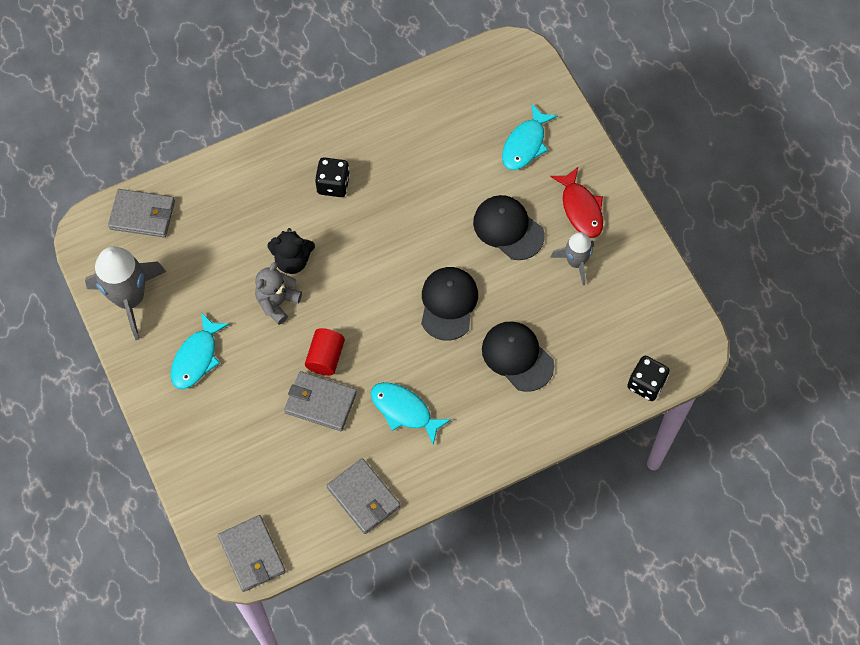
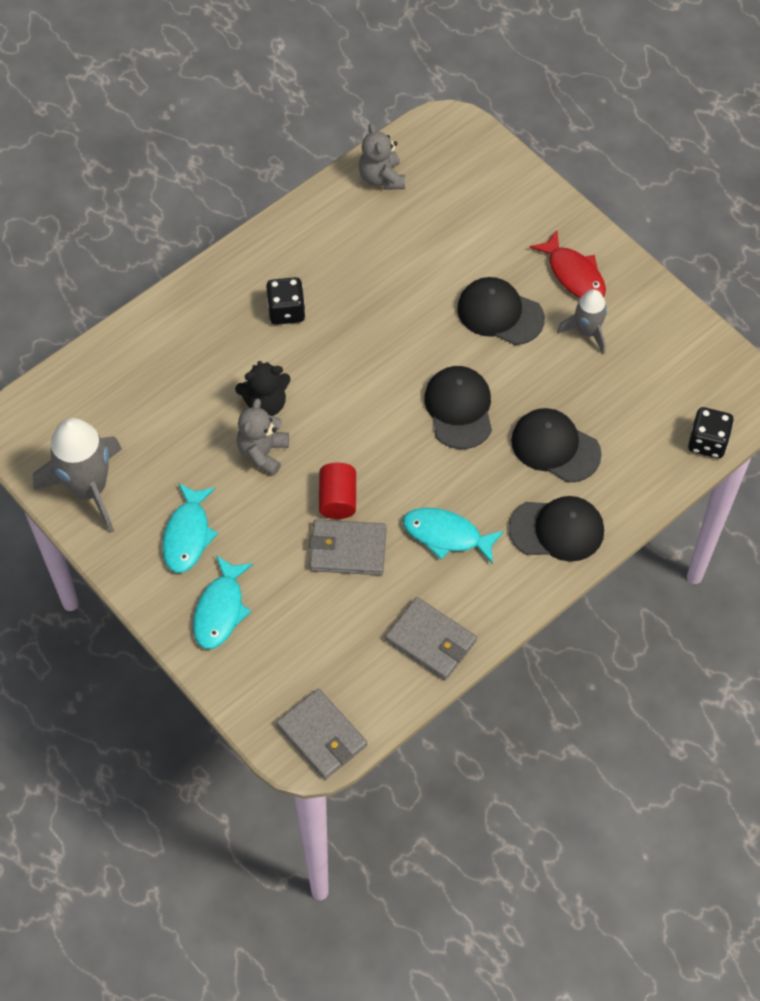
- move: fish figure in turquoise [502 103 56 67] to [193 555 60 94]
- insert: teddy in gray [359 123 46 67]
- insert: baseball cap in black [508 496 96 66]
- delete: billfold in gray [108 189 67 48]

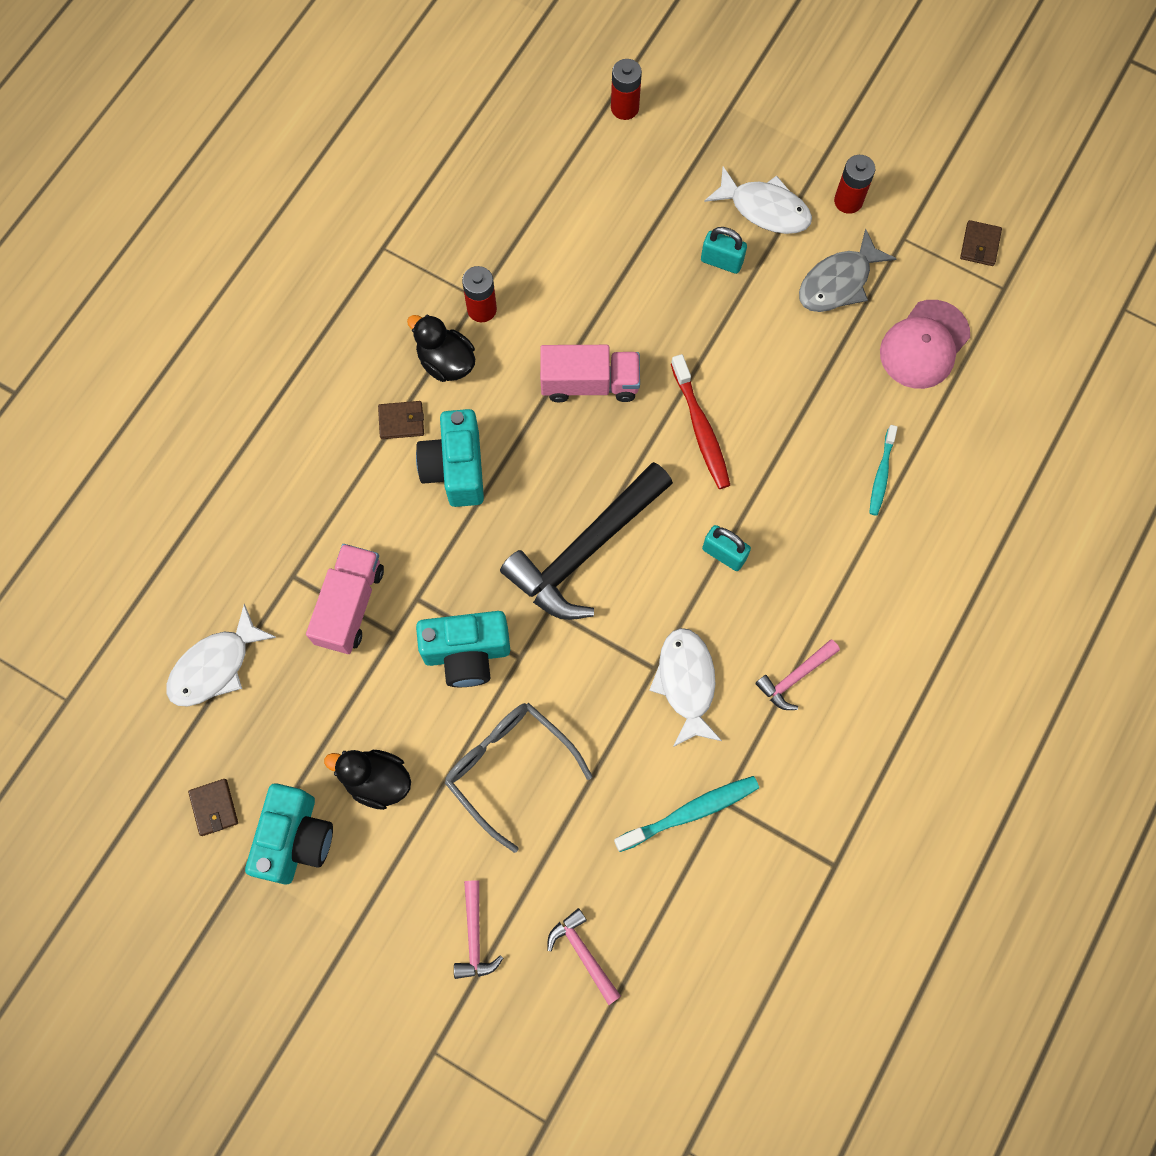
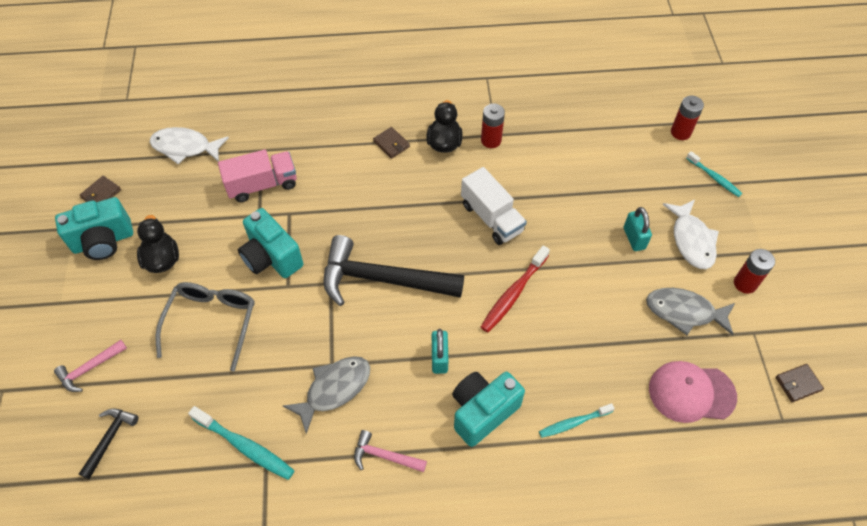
- recolor: claw hammer in rose-pink [547 908 74 97] to claw hammer in black [79 409 60 70]
- recolor: fish figure in white [649 628 73 119] to fish figure in gray [283 356 87 78]
- move: camera in turquoise [416 409 68 98] to [452 372 73 75]
- recolor: truck in rose-pink [540 345 100 57] to truck in white [461 167 66 78]
- insert: dental brush in turquoise [686 151 56 46]

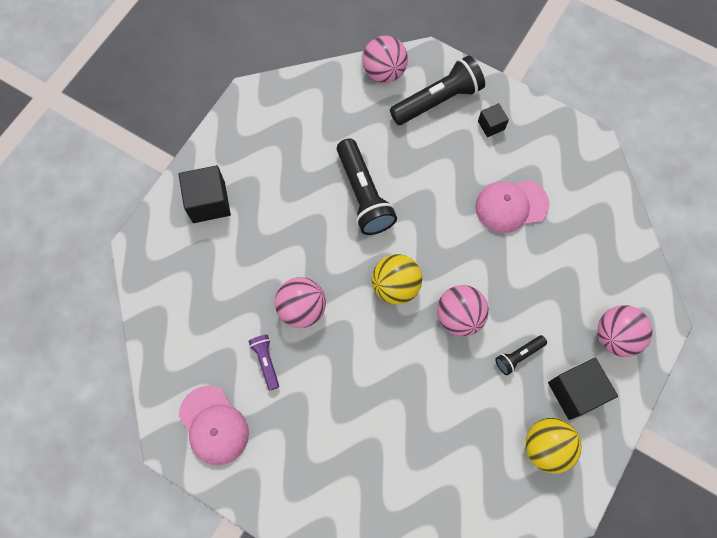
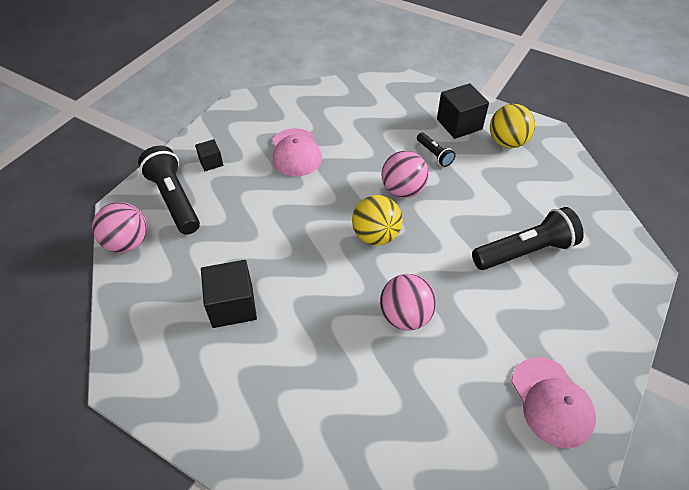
- move: block in black [178 165 53 58] to [201 260 56 68]
- move: pocket torch in black [337 139 60 96] to [472 207 112 63]
- rotate: baseball cap in rose-pink [179 386 70 79] = [512 357 84 92] 105 degrees clockwise
- delete: pocket torch in royal purple [248 335 31 56]
- delete: play ball in rose-pink [597 305 56 52]

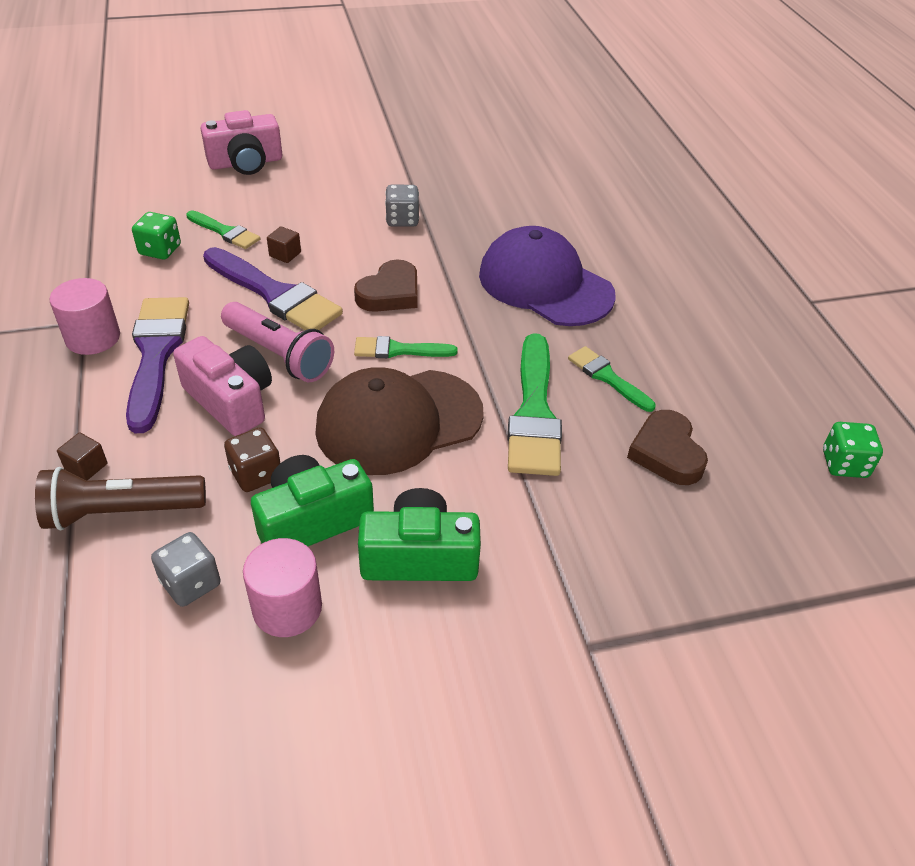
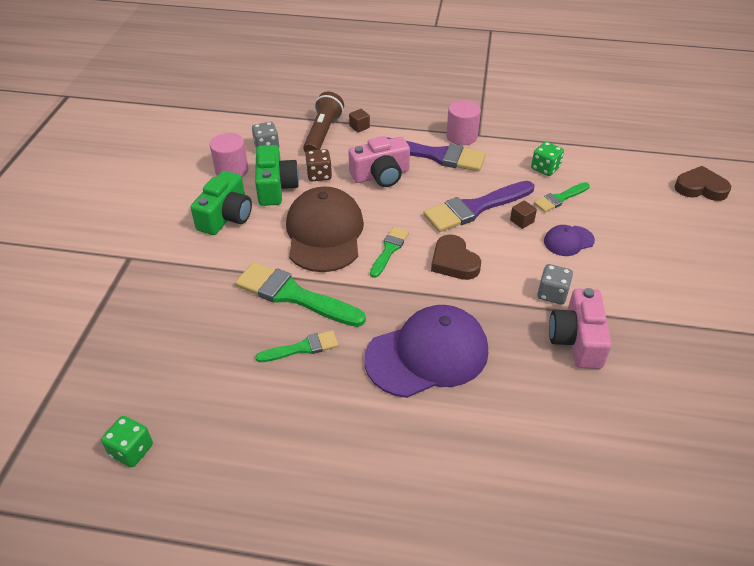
- insert: baseball cap in royal purple [544 225 51 31]
- move: camera in rose-pink [201 110 81 65] to [549 288 63 81]
- move: heart shape in russet [627 410 81 75] to [675 166 56 35]
- delete: pocket torch in rose-pink [221 302 113 80]

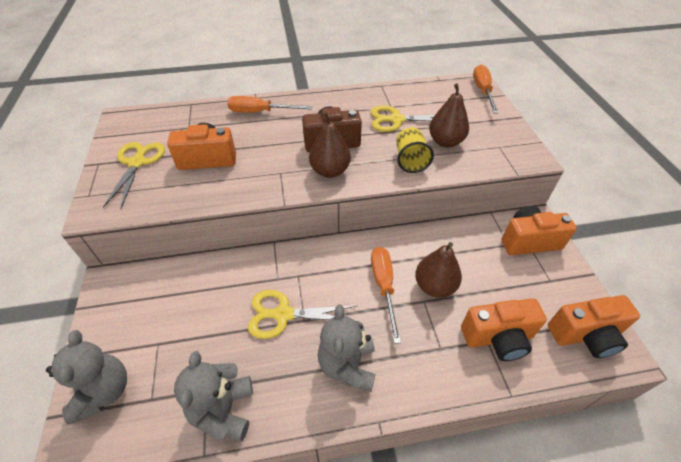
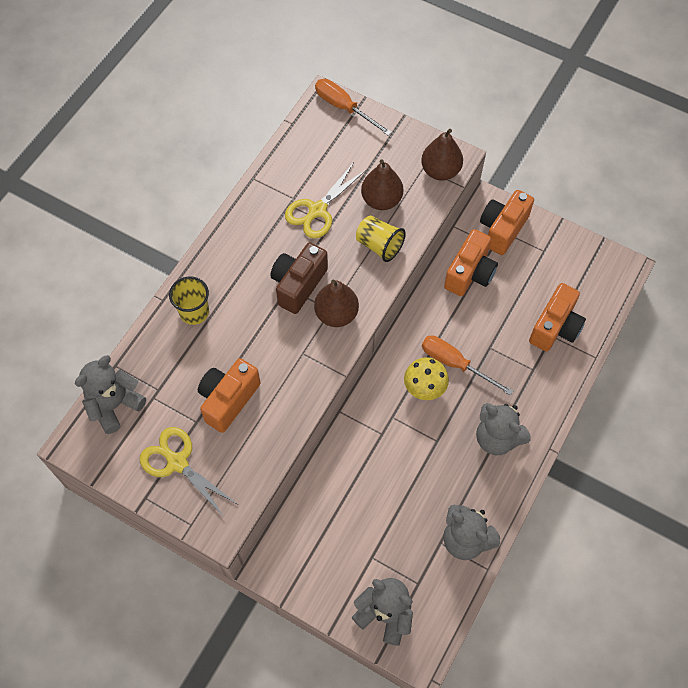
- insert: teddy in gray [75 355 71 79]
- replace: hand screwdriver in orange-coloured [227 96 85 17] to tumbler in bright yellow [169 276 40 49]
- insert: toadstool in bright yellow [404 357 45 43]
- move: toy pear in russet [415 242 47 56] to [421 129 42 52]
- move: camera in orange-coloured [548 295 92 63] to [444 229 54 67]
- delete: shears in bright yellow [248 290 108 49]

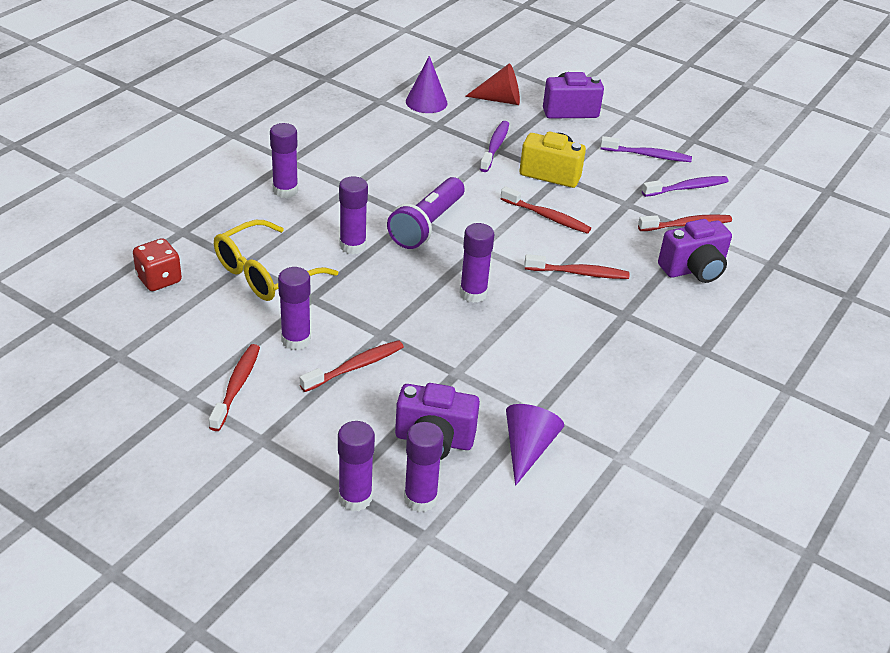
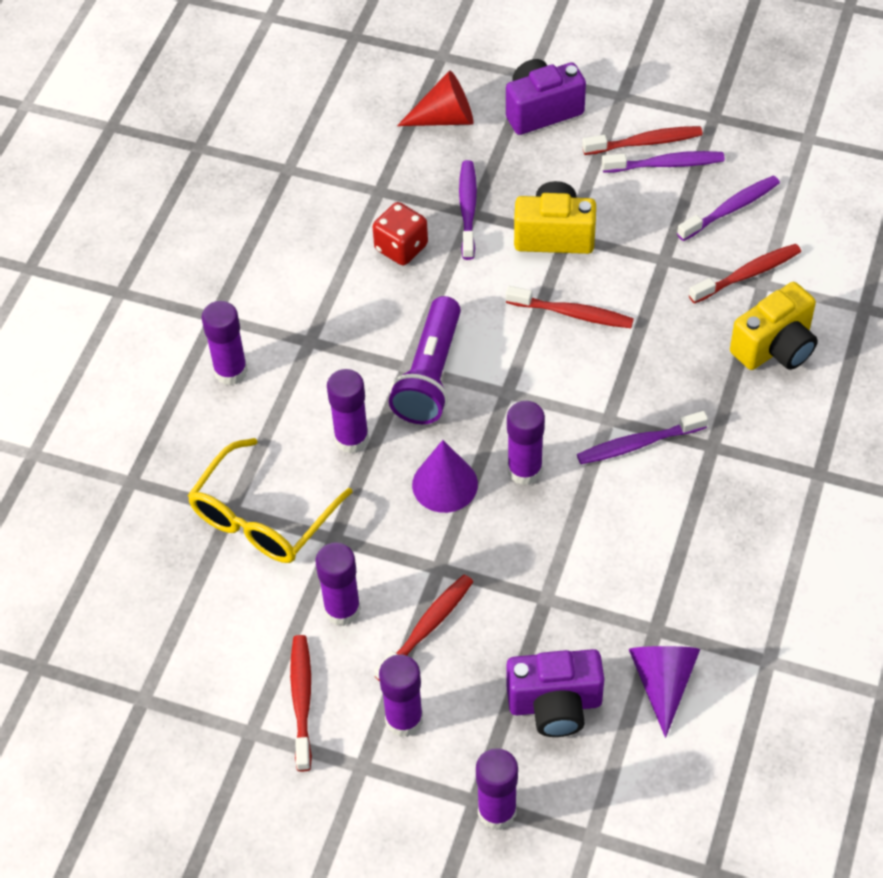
- move: game die in scarlet [133 238 49 53] to [373 202 55 63]
- move: glue in royal purple [404 422 40 90] to [379 654 44 83]
- move: cone in royal purple [406 56 42 57] to [412 440 66 73]
- insert: dental brush in royal purple [577 411 131 53]
- move: dental brush in scarlet [524 254 105 25] to [582 126 121 29]
- recolor: camera in royal purple [658 219 74 64] to camera in bright yellow [730 282 88 88]

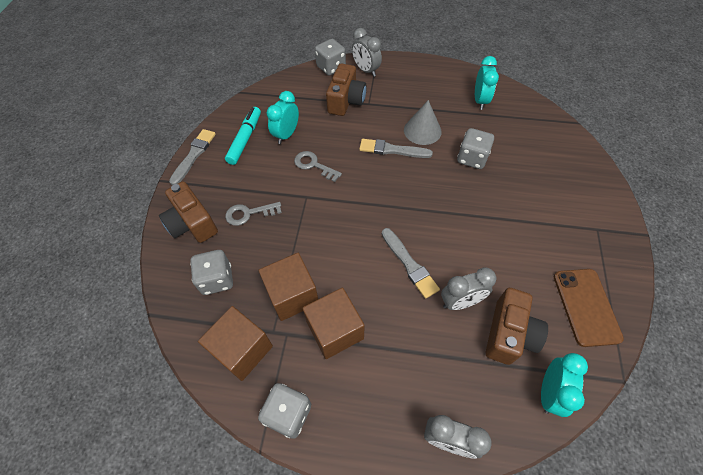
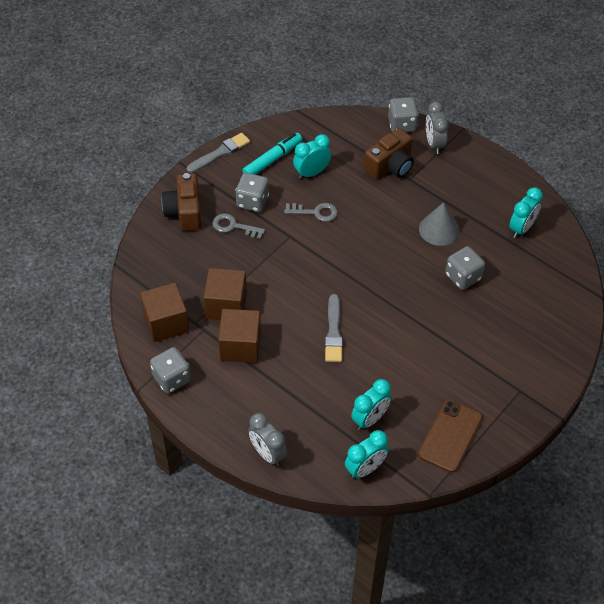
- move: game die in gray [190 250 43 45] to [236 173 33 39]
- rotate: door key in gray [294 151 48 31] = [284 203 54 19] 120 degrees clockwise
- replace: camera in russet [486 288 62 77] to alarm clock in turquoise [351 379 40 51]
- delete: paintbrush in gray [359 139 74 19]
- delete: alarm clock in gray [441 267 55 43]

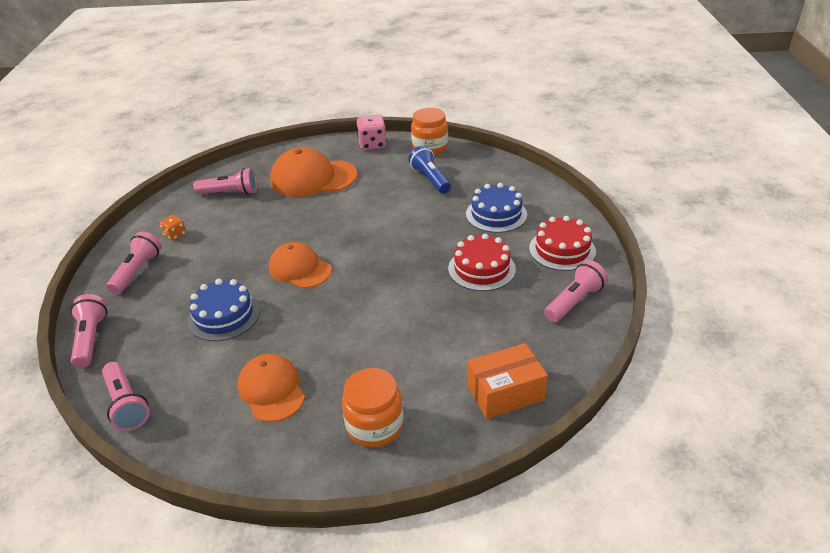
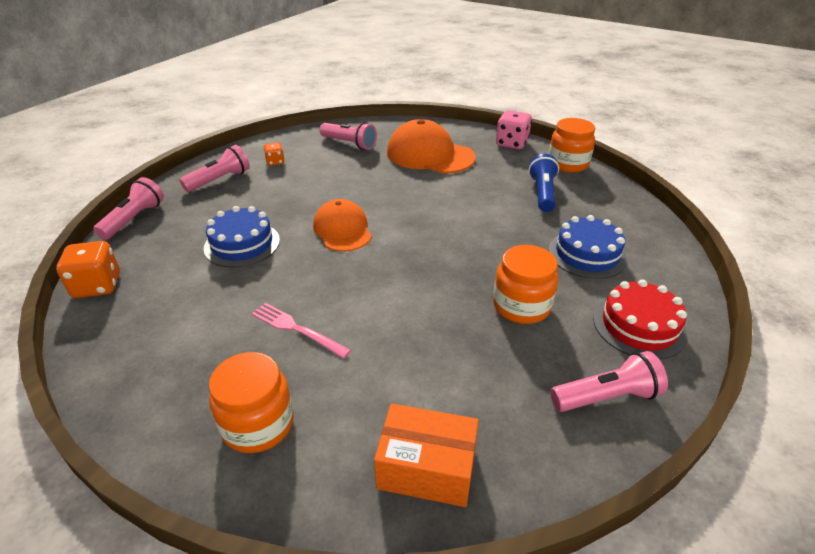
- replace: pocket torch in rose-pink [102 362 48 69] to game die in orange-coloured [56 241 64 57]
- insert: table fork in rose-pink [252 303 99 55]
- replace: gateau in scarlet [448 234 68 57] to preserve jar in orange-coloured [493 245 65 79]
- delete: baseball cap in orange-coloured [237 354 68 68]

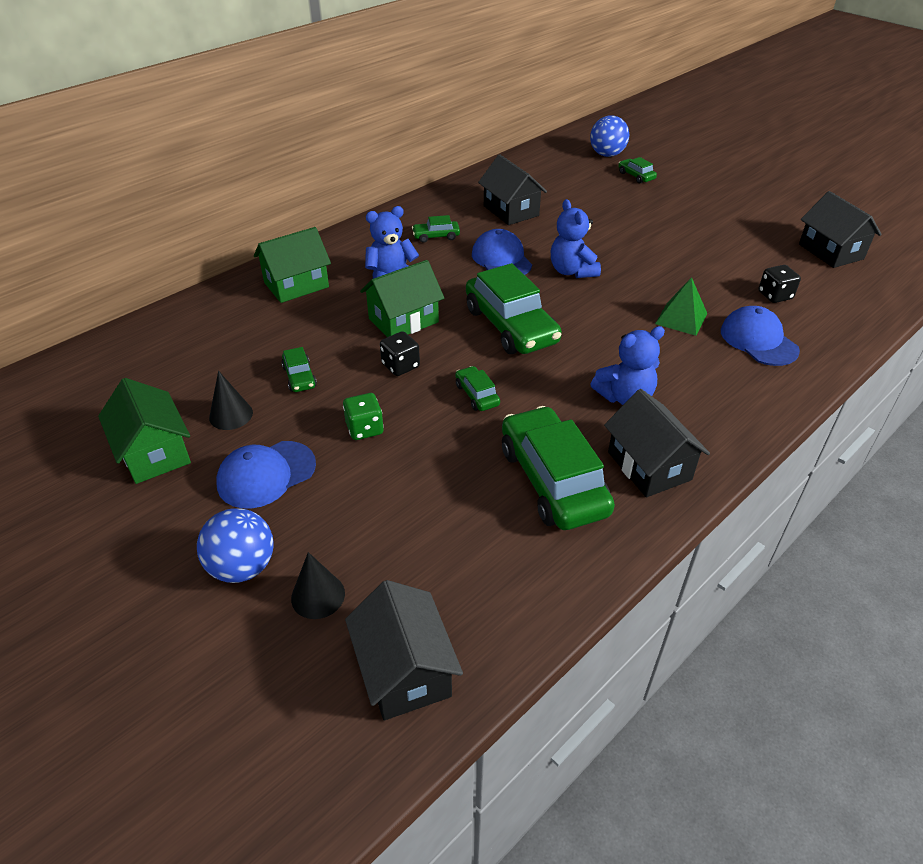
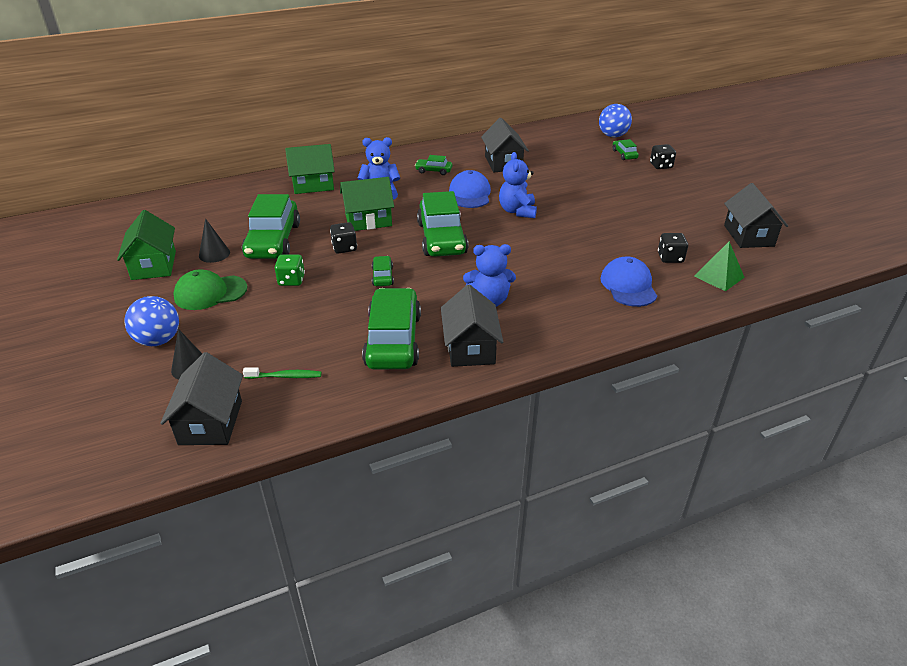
- recolor: baseball cap in cobalt [216 441 100 68] to baseball cap in leaf-green [173 269 75 41]
- resize: car in leaf-green [281 347 36 45] = [242 194 58 65] x2.21
- insert: dental brush in leaf-green [243 367 78 12]
- insert: game die in black [650 144 26 25]
- move: pyramid in leaf-green [655 277 52 59] to [694 241 51 50]

